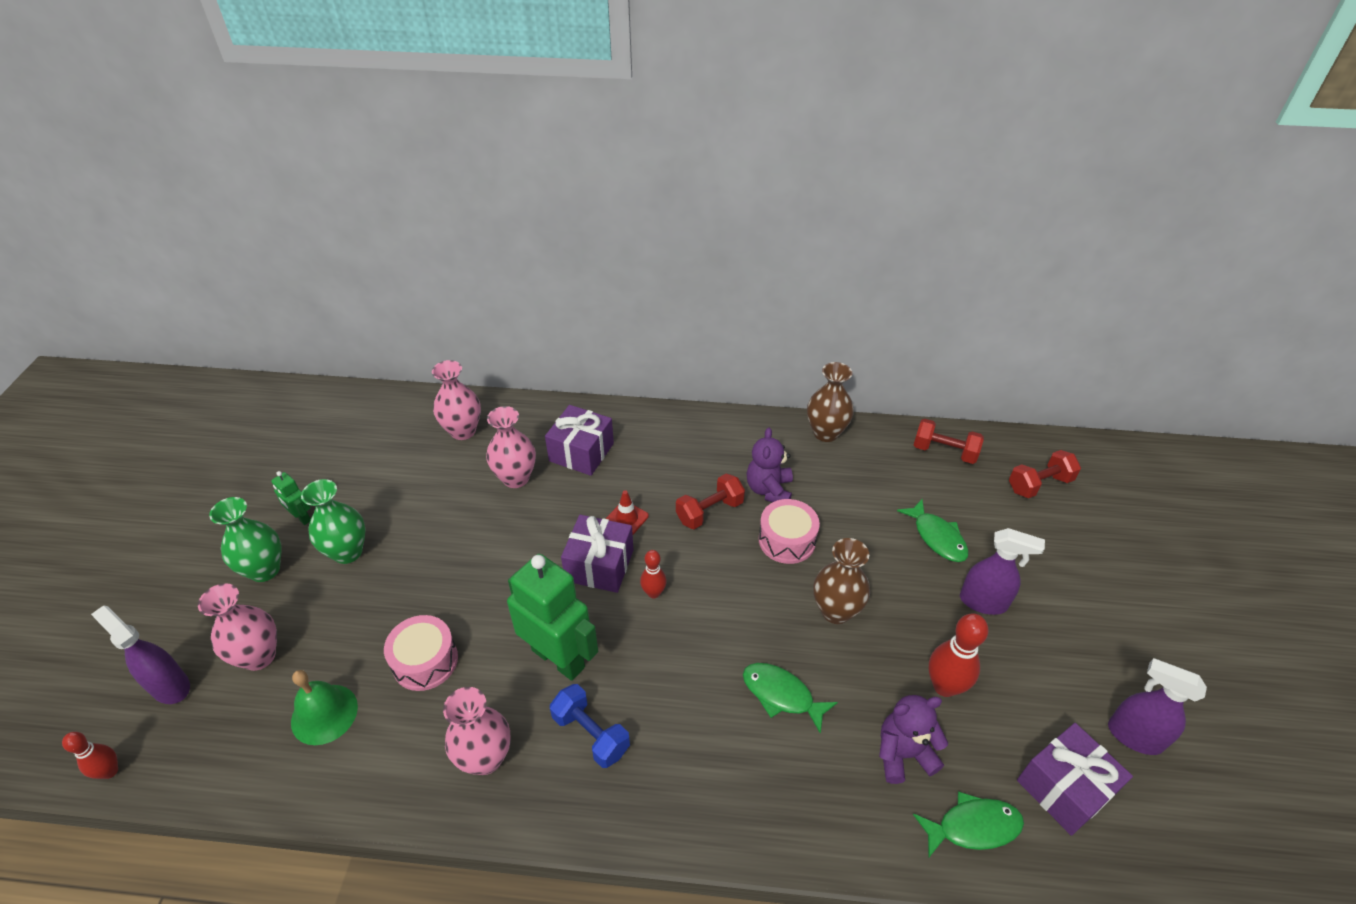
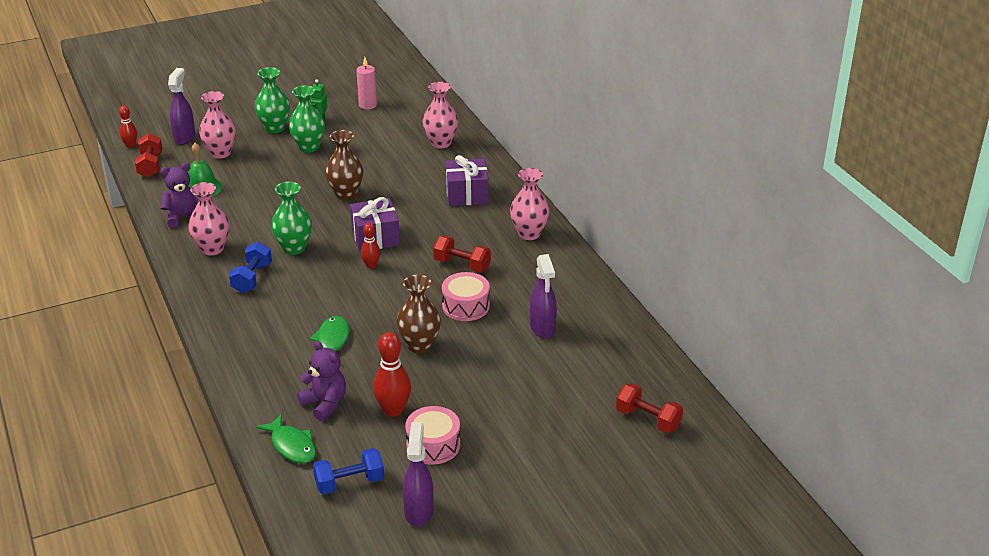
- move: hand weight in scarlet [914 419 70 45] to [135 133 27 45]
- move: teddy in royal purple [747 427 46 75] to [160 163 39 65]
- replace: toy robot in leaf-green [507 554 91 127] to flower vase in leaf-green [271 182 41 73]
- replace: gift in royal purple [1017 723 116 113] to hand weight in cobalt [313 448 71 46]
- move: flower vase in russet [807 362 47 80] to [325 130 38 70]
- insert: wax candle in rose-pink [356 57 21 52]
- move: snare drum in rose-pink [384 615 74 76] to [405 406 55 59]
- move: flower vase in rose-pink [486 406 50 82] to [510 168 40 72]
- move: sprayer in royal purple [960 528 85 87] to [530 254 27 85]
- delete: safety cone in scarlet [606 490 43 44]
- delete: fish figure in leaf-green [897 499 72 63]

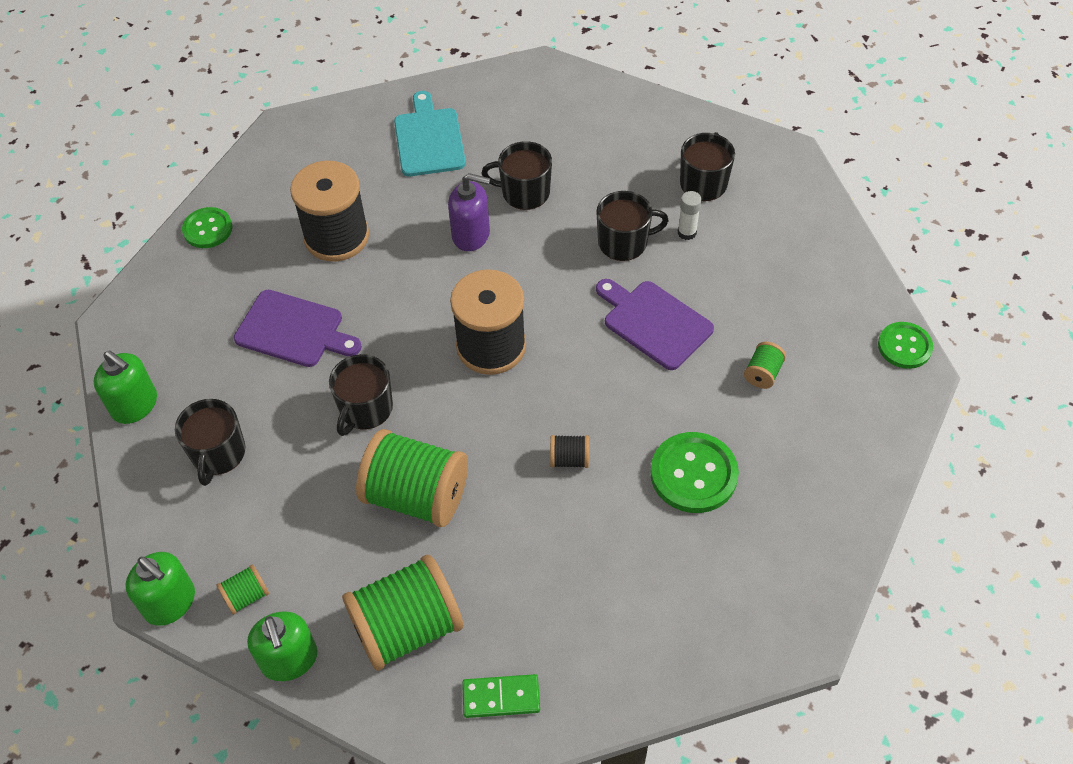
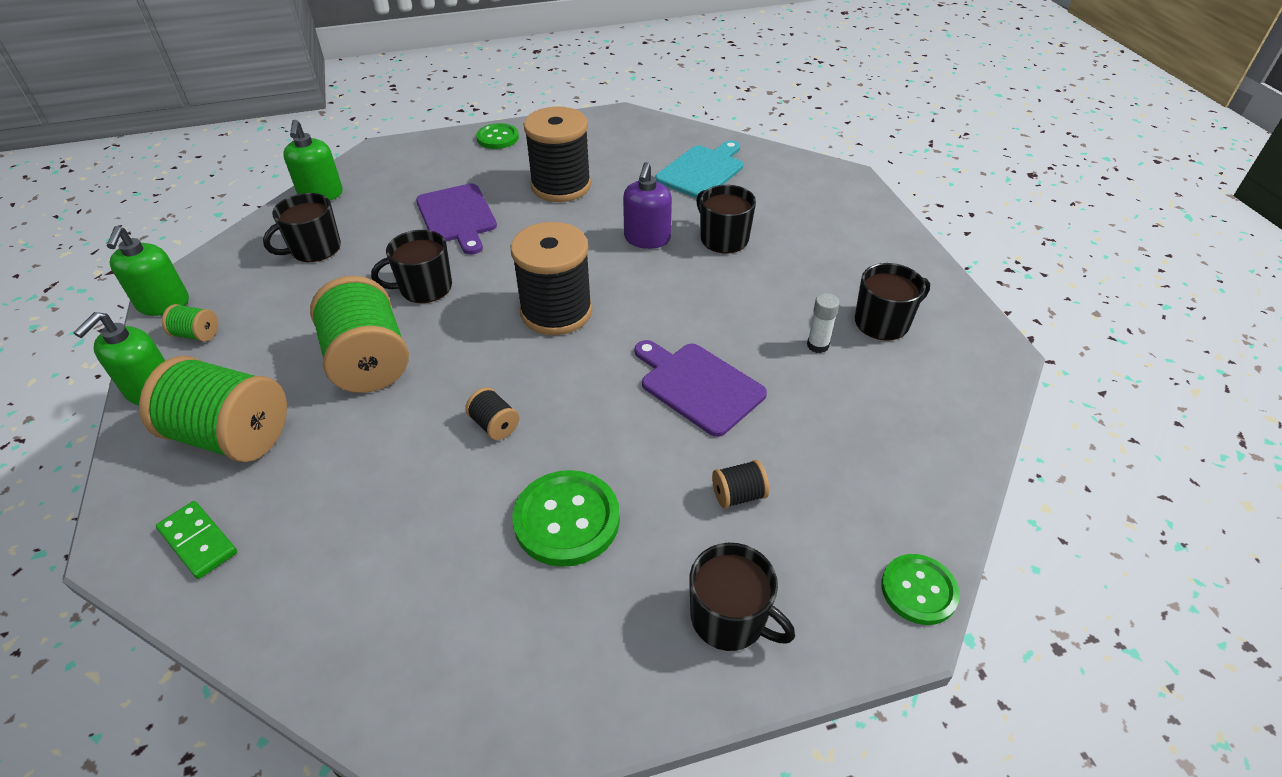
- rotate: soap pump in royal purple [448 173 42 78] = [623 162 49 87] 45 degrees clockwise
- rotate: chopping board in royal purple [596 279 118 91] = [634 340 133 97] 45 degrees counterclockwise
- move: coffee mug in black [596 191 73 70] to [689 543 106 108]
- recolor: reel of thread in leaf-green [744 342 42 47] to reel of thread in black [712 460 57 49]

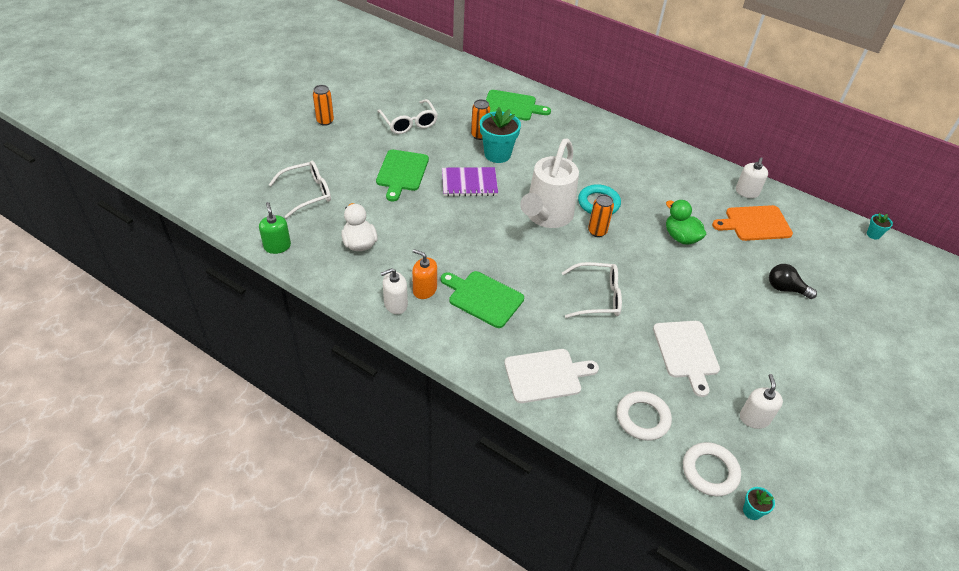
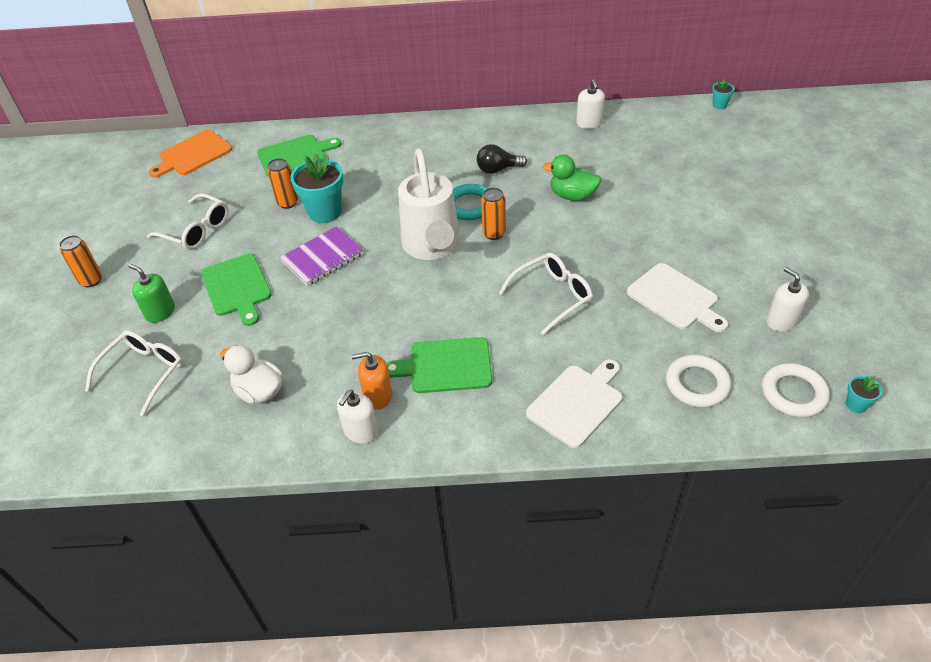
- move: soap pump in leaf-green [259 202 32 52] to [128 264 47 59]
- move: chopping board in orange-coloured [712 205 81 36] to [149 130 83 48]
- move: bulb in black [769 264 48 35] to [477 144 50 30]

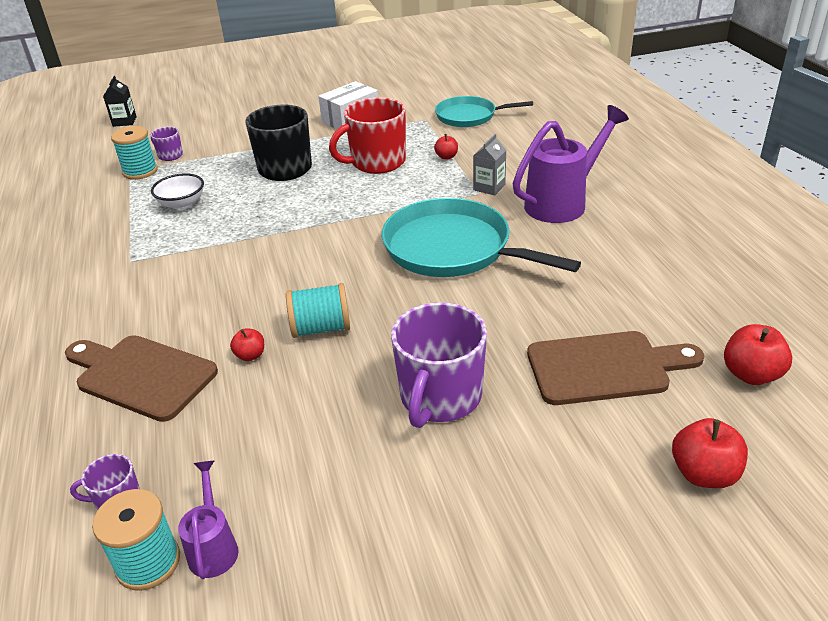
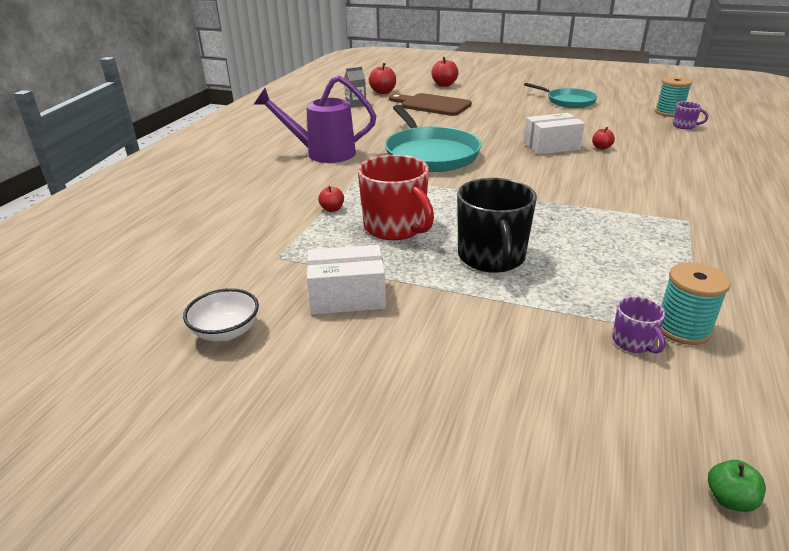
- move: serving bowl in white [151 173 53 37] to [183 288 76 53]
- move: juice carton in gray [473 134 33 61] to [344 67 22 41]
- rotate: coffee mug in scarlet [329 97 77 77] = [358 155 76 85] 45 degrees clockwise
- move: skillet in turquoise [435 96 98 31] to [524 83 74 25]
- replace: reel of thread in turquoise [286 283 64 55] to package in white [524 113 61 42]
- replace: juice carton in black [103 76 34 51] to toy apple in leaf-green [708 460 58 52]
- delete: chopping board in russet [65 335 153 87]
- delete: watering pot in royal purple [178 461 61 118]
- delete: coffee mug in royal purple [391 302 96 126]

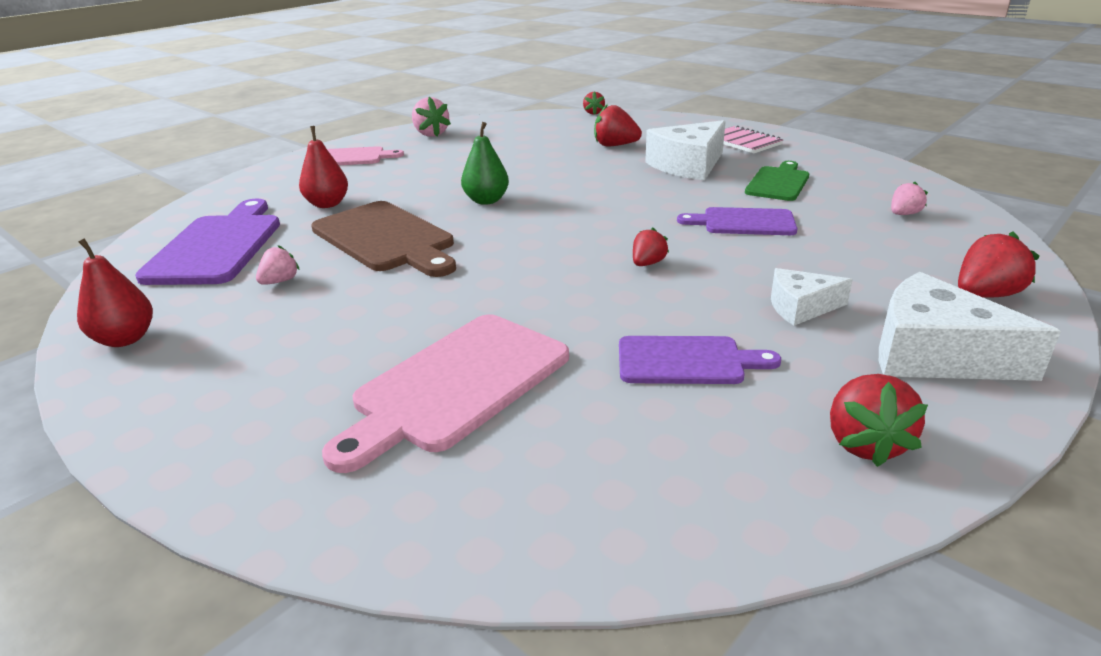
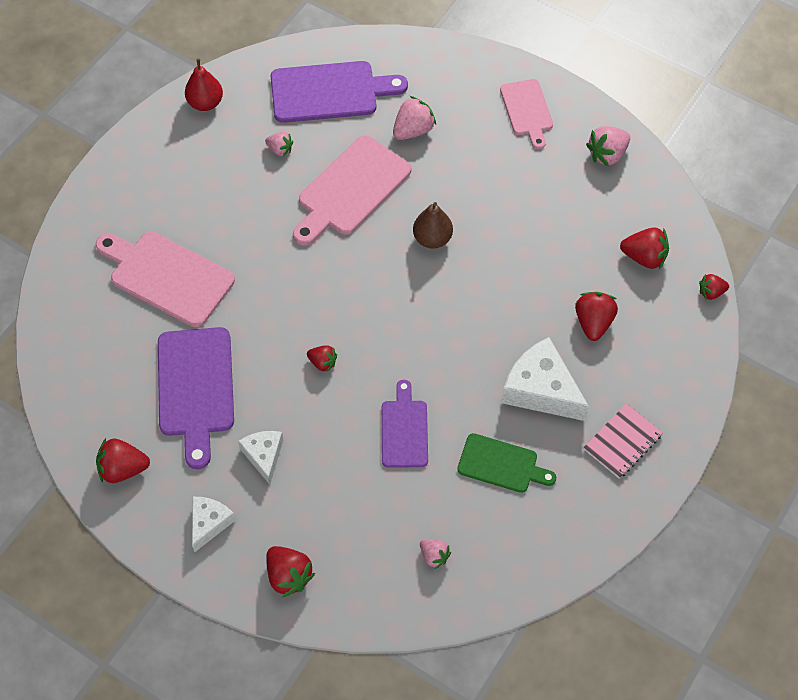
- resize: chopping board in royal purple [619 336 162 48] = [158 327 76 142] x1.63
- resize: cheese in white [879 272 182 109] = [192 497 44 55] x0.58
- recolor: chopping board in russet [311 201 145 76] to chopping board in rose-pink [293 135 118 111]
- replace: toy pear in scarlet [299 126 49 82] to strawberry in rose-pink [393 96 43 44]
- recolor: toy pear in leaf-green [461 122 48 83] to toy pear in russet [413 202 40 47]
- insert: strawberry in scarlet [620 227 49 42]

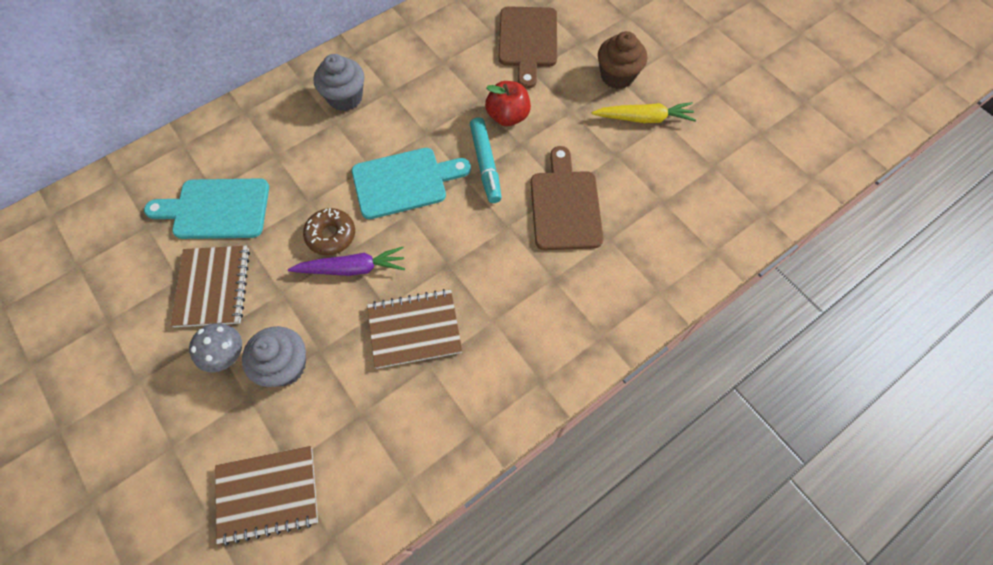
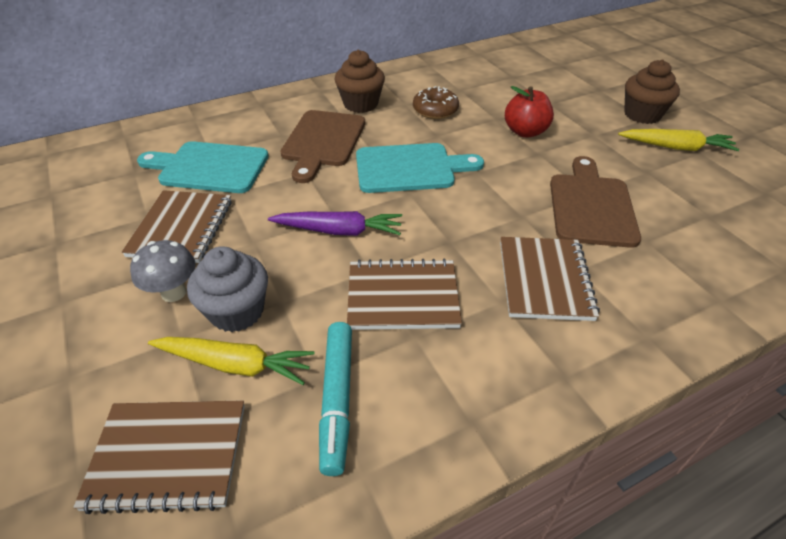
- insert: root vegetable in bright yellow [148 337 167 48]
- move: chopping board in russet [499 6 58 83] to [280 110 85 73]
- move: marker pen in turquoise [470 117 32 86] to [319 322 33 154]
- recolor: cupcake in gray [314 54 50 57] to cupcake in russet [335 50 50 63]
- move: donut in russet [303 208 52 47] to [413 86 46 33]
- insert: notebook in russet [500 237 100 84]

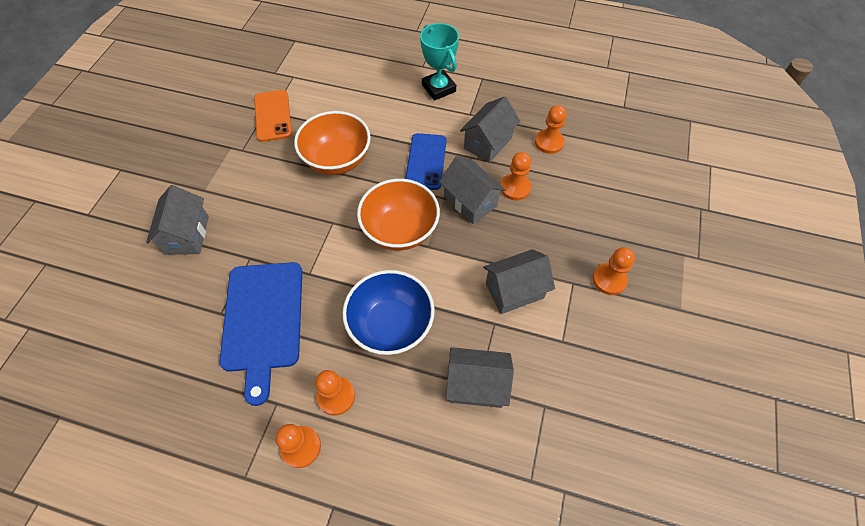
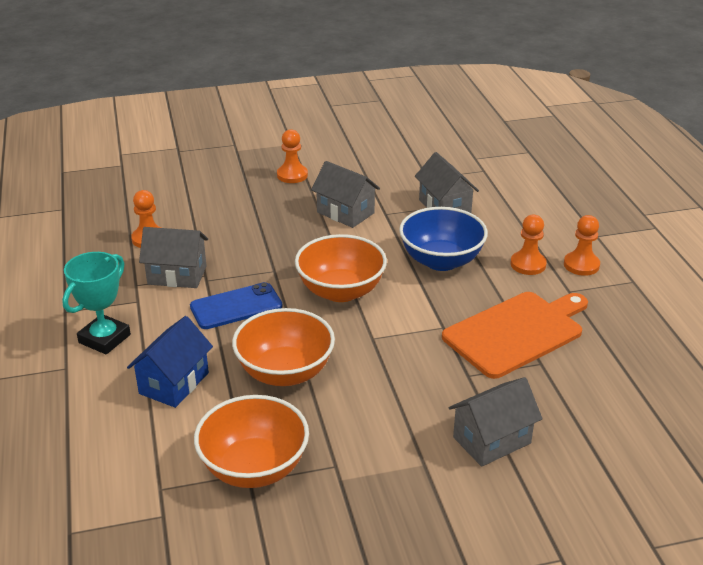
- insert: cottage in cobalt [127 316 86 92]
- replace: mobile phone in orange-coloured [254 90 38 52] to serving bowl in orange-coloured [194 395 115 93]
- recolor: chopping board in cobalt [219 262 83 144] to chopping board in orange-coloured [442 292 146 87]
- delete: cottage in gray [439 156 67 68]
- delete: game pawn in orange-coloured [501 152 30 49]

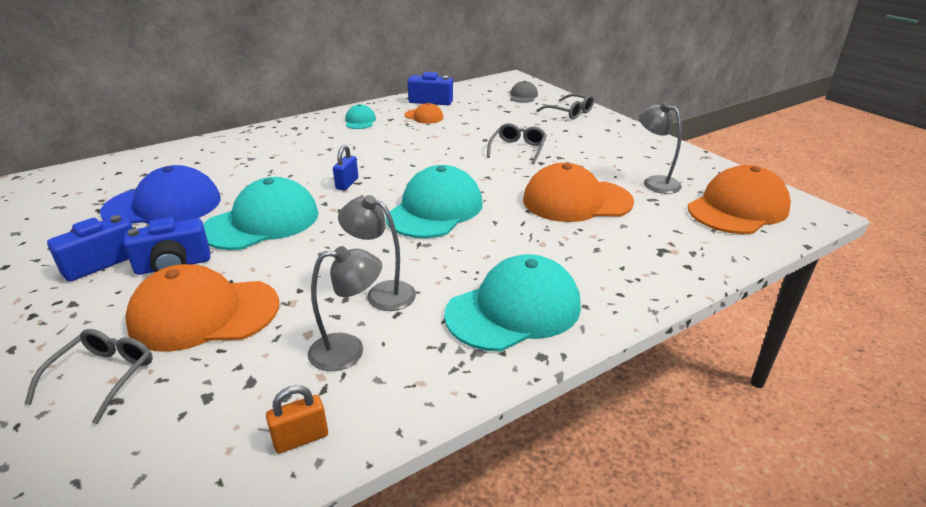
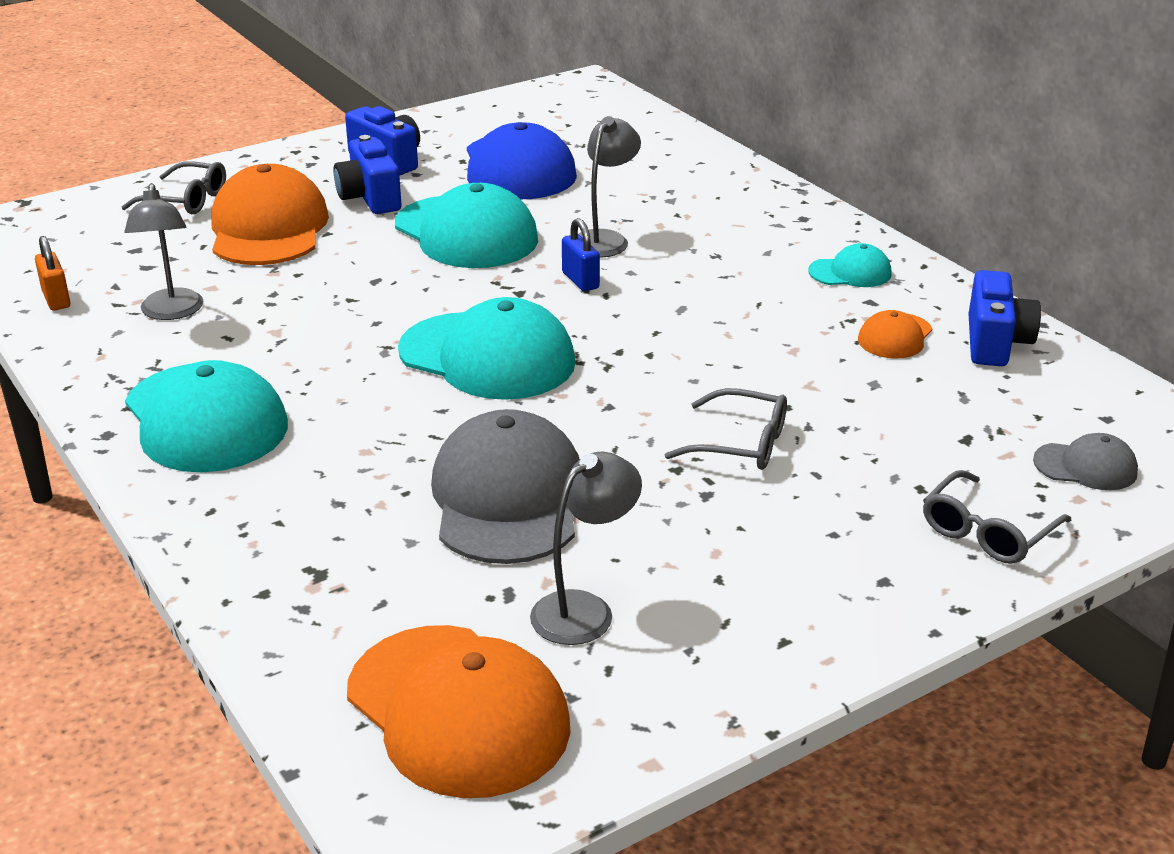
- recolor: baseball cap in orange-coloured [523 163 111 59] to baseball cap in gray [431 409 149 155]
- rotate: padlock in cobalt [333 145 25 45] = [562 218 38 73] 45 degrees clockwise
- move: lamp in gray [338 195 78 116] to [579 116 62 142]

